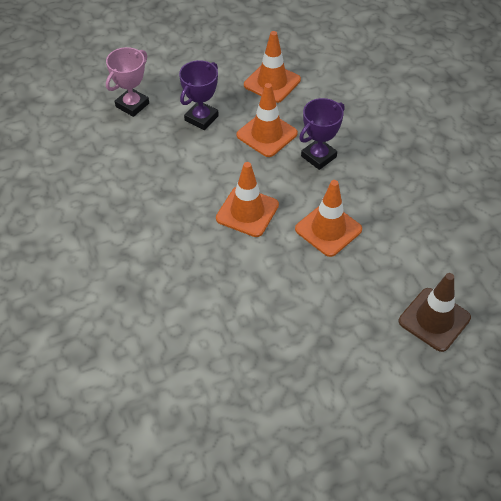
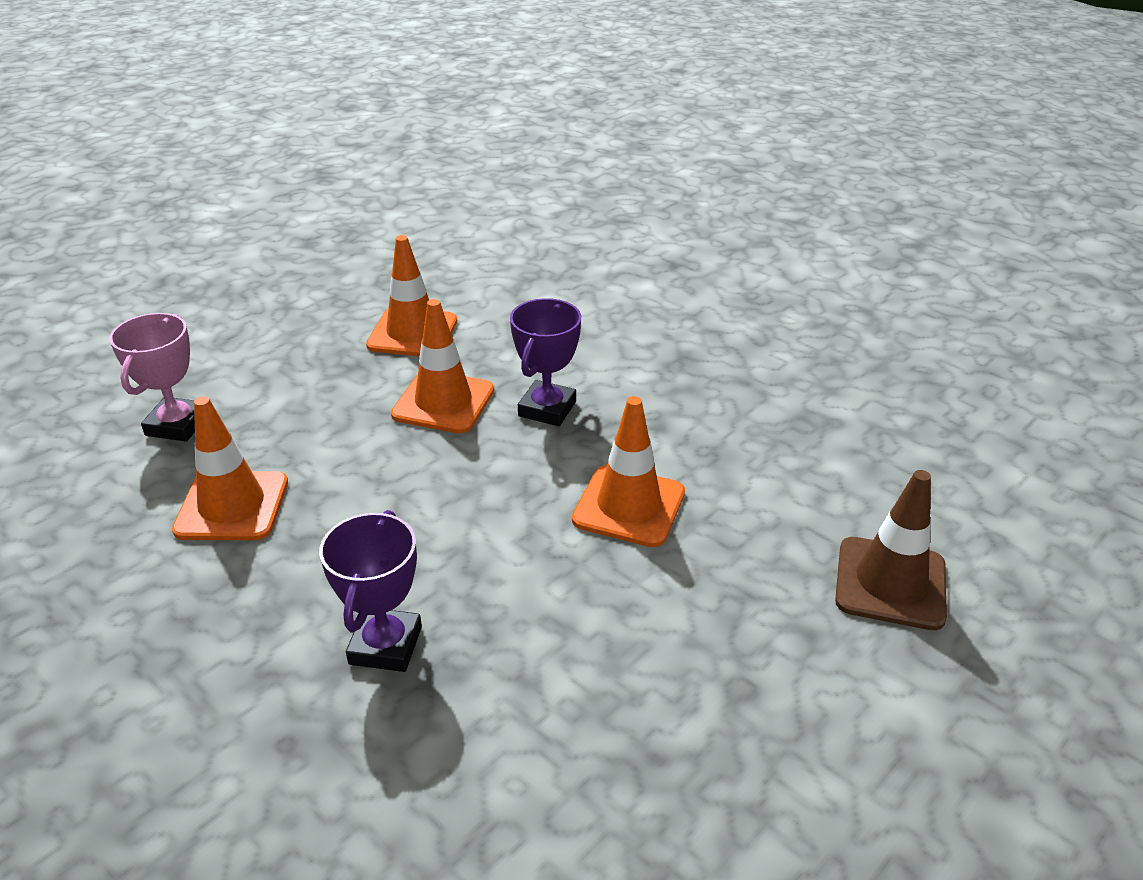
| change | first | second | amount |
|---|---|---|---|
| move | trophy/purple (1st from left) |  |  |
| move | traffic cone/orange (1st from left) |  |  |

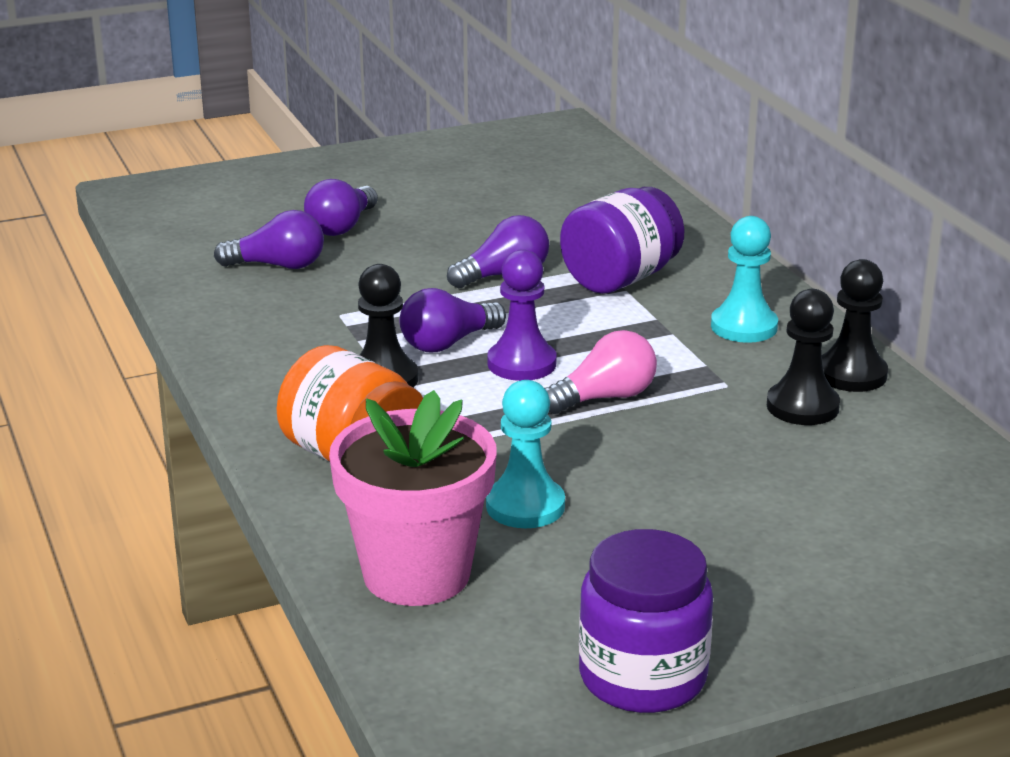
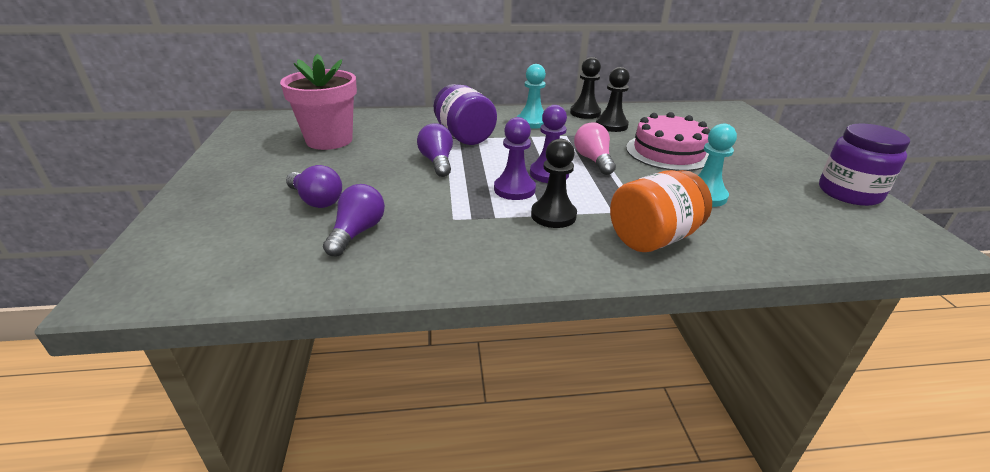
| change | first | second | amount |
|---|---|---|---|
| move | flower pot/pink |  |  |
| replace | light bulb/purple (3rd from left) | pawn/purple (1st from left) |  |
| insert |  | cake/pink |  |

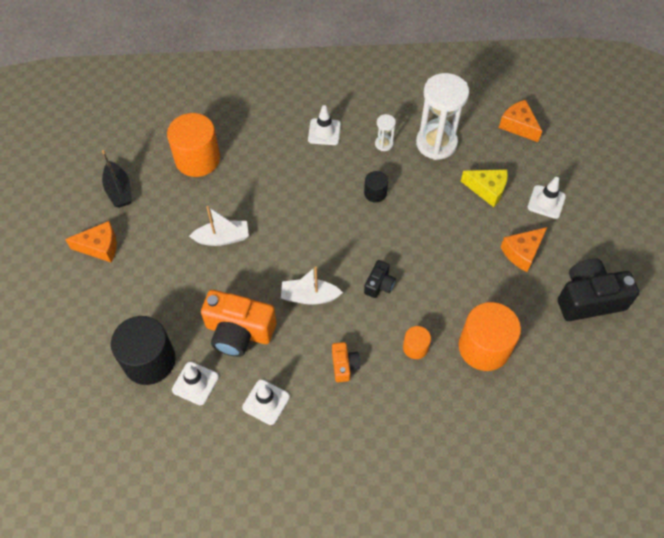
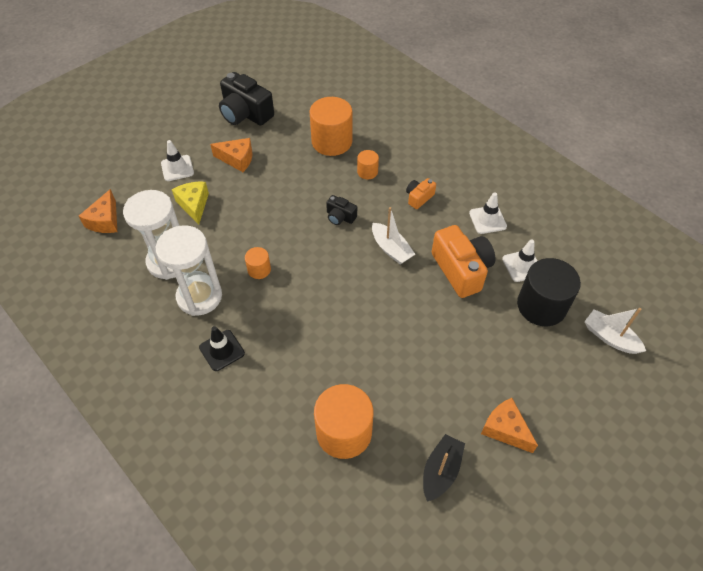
| change | first | second | amount |
|---|---|---|---|
| move | boat/white (1st from left in the first image) | boat/white (2nd from left) |  |
| recolor | traffic cone/white (3rd from left) | traffic cone/black |  |
| recolor | cylinder/black (2nd from left) | cylinder/orange (1st from left) |  |
| rotate | camera/black (1st from left in the first image) | camera/black (2nd from left) | 135 degrees counterclockwise |
| resize | hourglass/white (1st from left in the first image) | hourglass/white (2nd from left) | x2.25 |

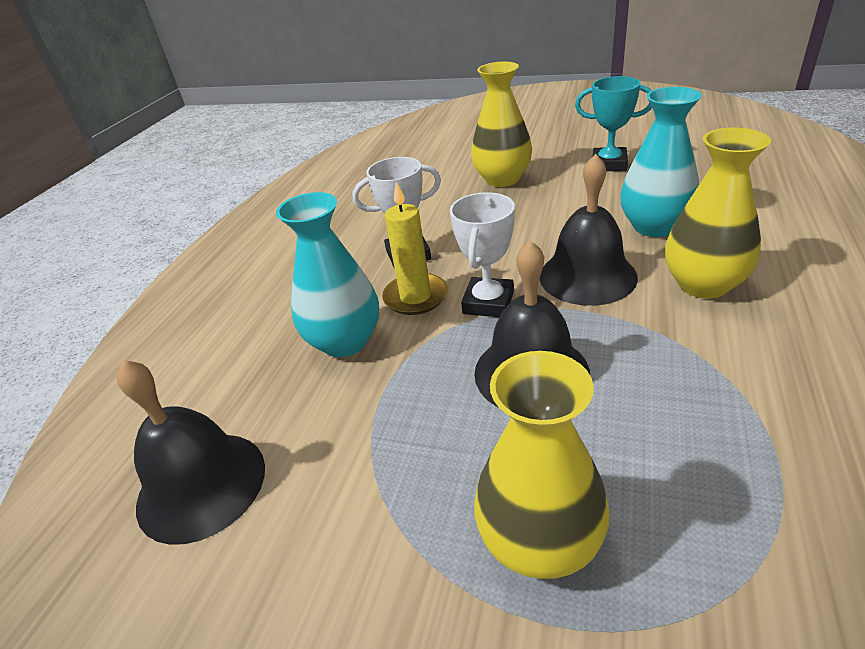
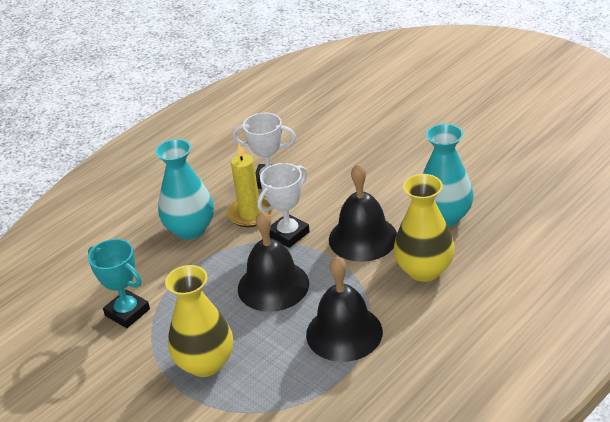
| change | first | second | amount |
|---|---|---|---|
| move | bell/black (1st from left in the first image) | bell/black (2nd from left) |  |
| delete | vase/yellow (1st from left) |  |  |
| move | trophy/turquoise |  |  |

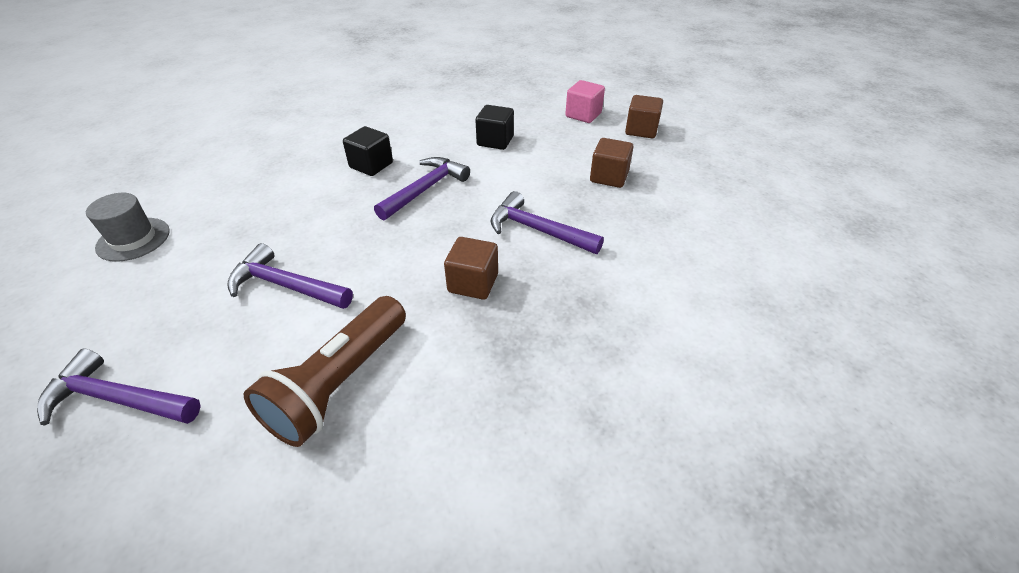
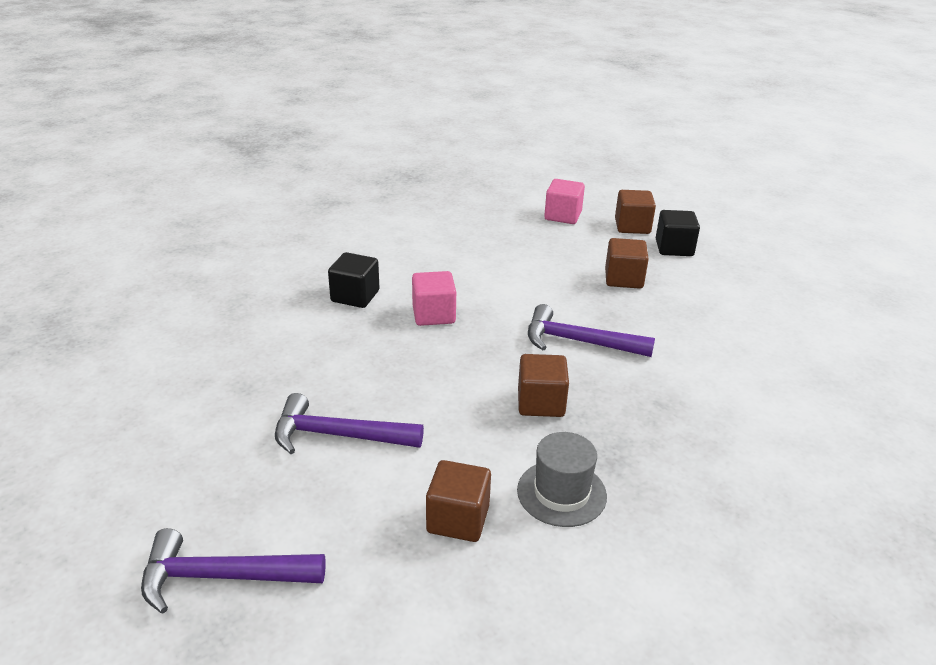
| change | first | second | amount |
|---|---|---|---|
| move | hat/grey |  |  |
| replace | flashlight/brown | cube/brown (1st from left) |  |
| replace | hammer/purple (3rd from left) | cube/pink (1st from left) |  |
| move | cube/black (2nd from left) |  |  |

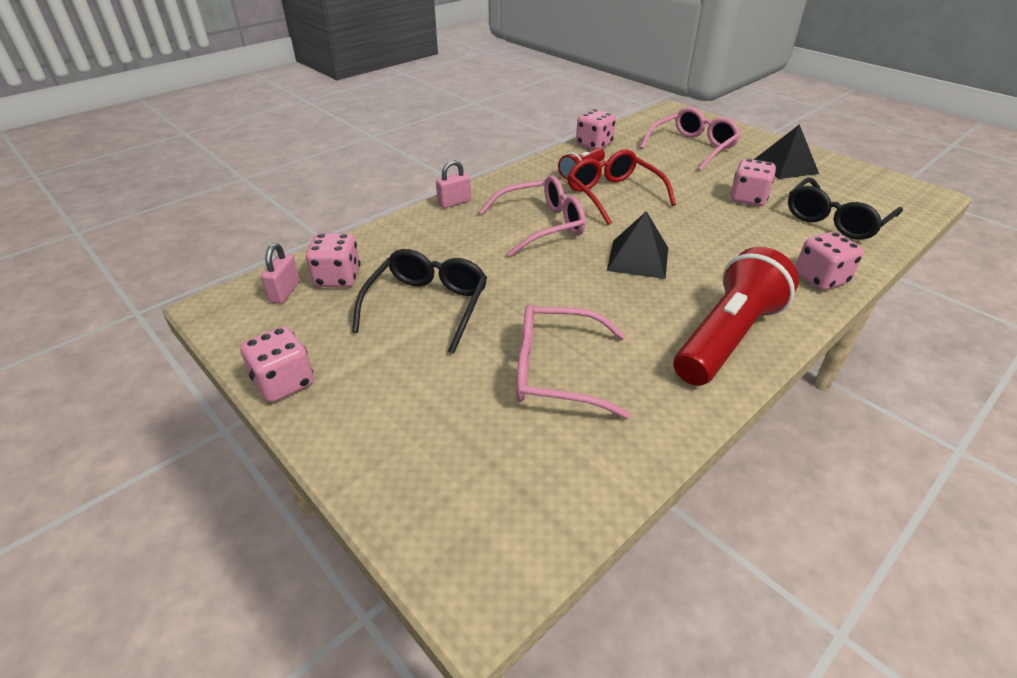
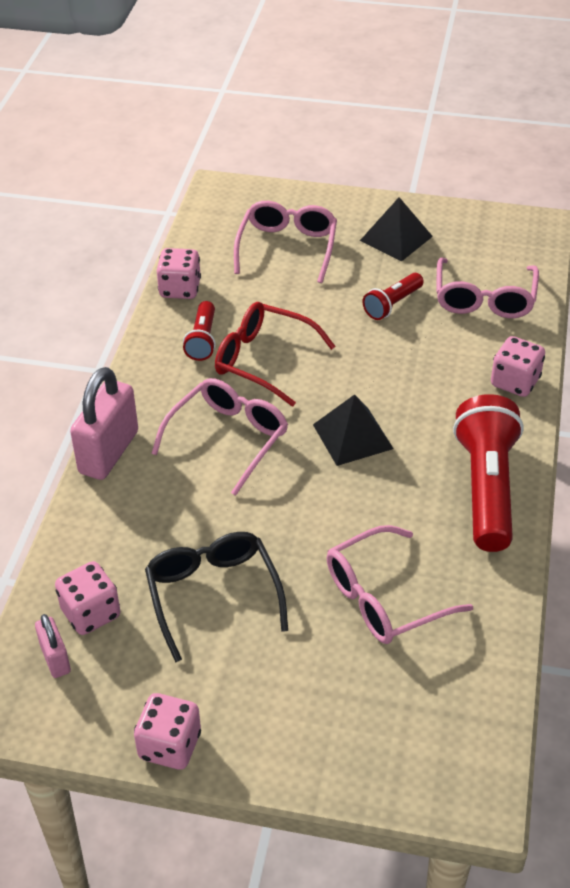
| change | first | second | amount |
|---|---|---|---|
| resize | padlock/pink (2nd from left) |  | x1.90 |
| replace | dice/pink (4th from left) | flashlight/red (2nd from left) |  |
| recolor | glasses/black (2nd from left) | glasses/pink (4th from left) |  |

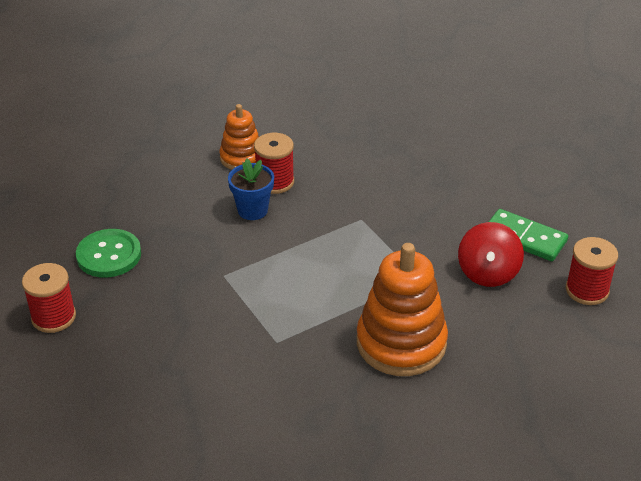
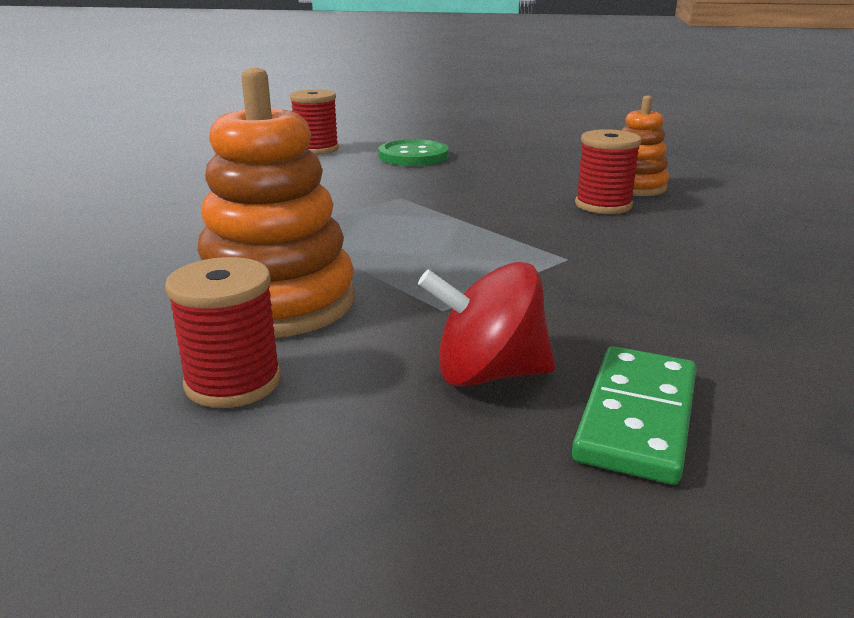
| change | first | second | amount |
|---|---|---|---|
| delete | flower pot/blue |  |  |
| move | spool/red (3rd from left in the first image) | spool/red (1st from left) |  |

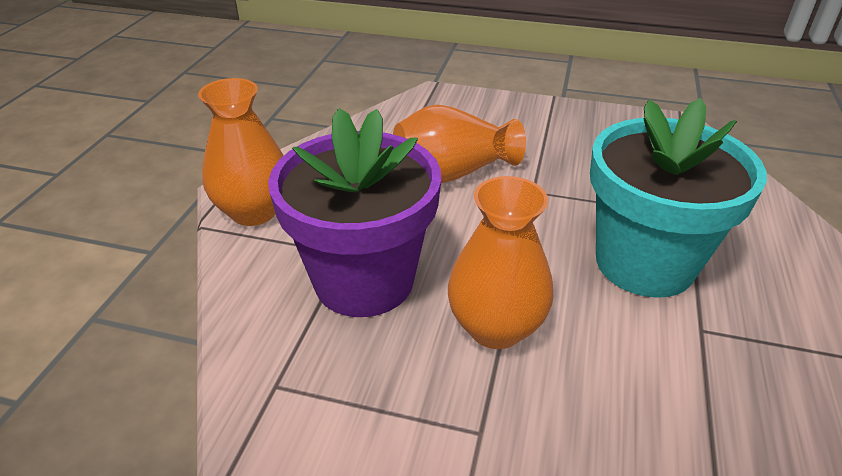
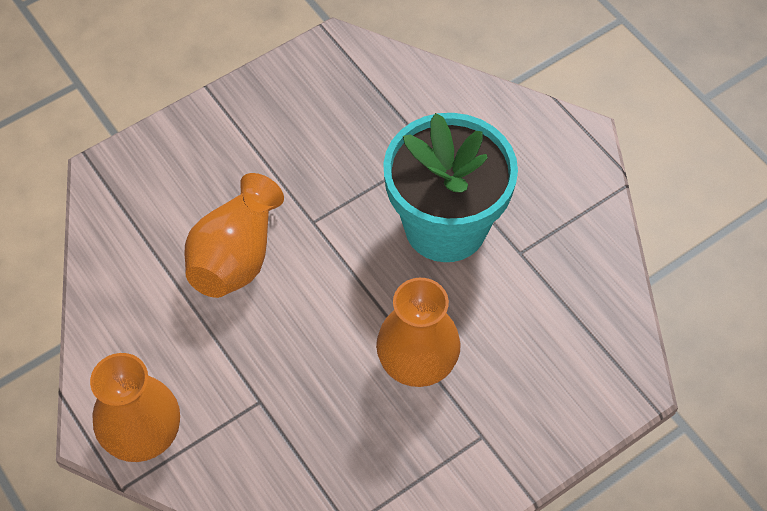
| change | first | second | amount |
|---|---|---|---|
| delete | flower pot/purple |  |  |

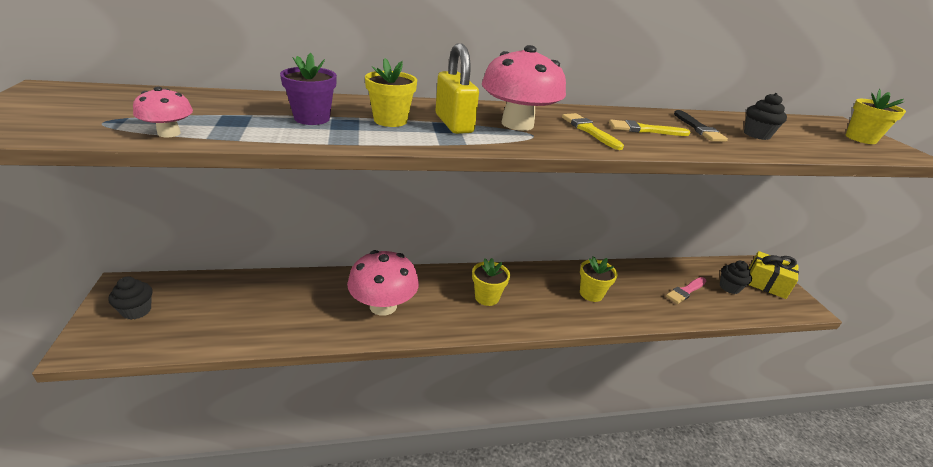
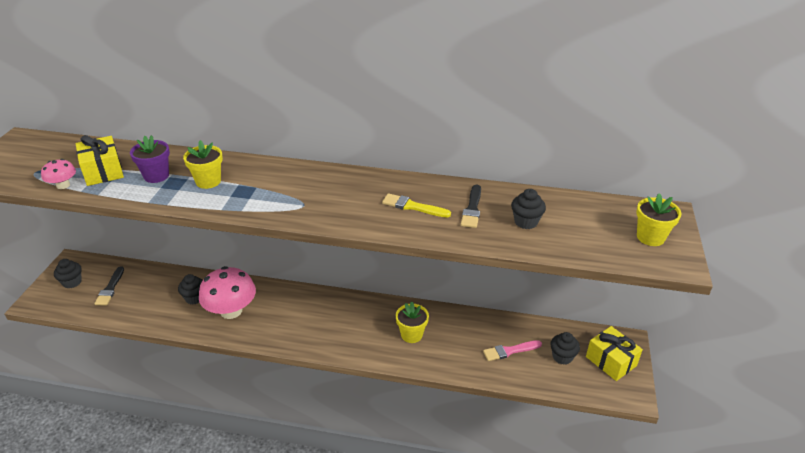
| change | first | second | amount |
|---|---|---|---|
| delete | padlock/yellow |  |  |
| delete | flower pot/yellow (2nd from left) |  |  |
| delete | mushroom/pink (3rd from left) |  |  |
| delete | brush/yellow (1st from left) |  |  |
| insert |  | gift/yellow (1st from left) |  |
| insert |  | brush/black (1st from left) |  |
| insert |  | cupcake/black (2nd from left) |  |

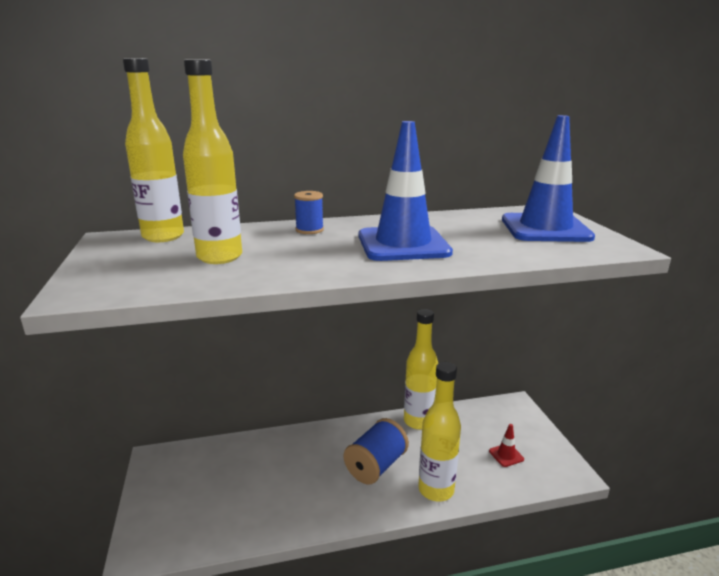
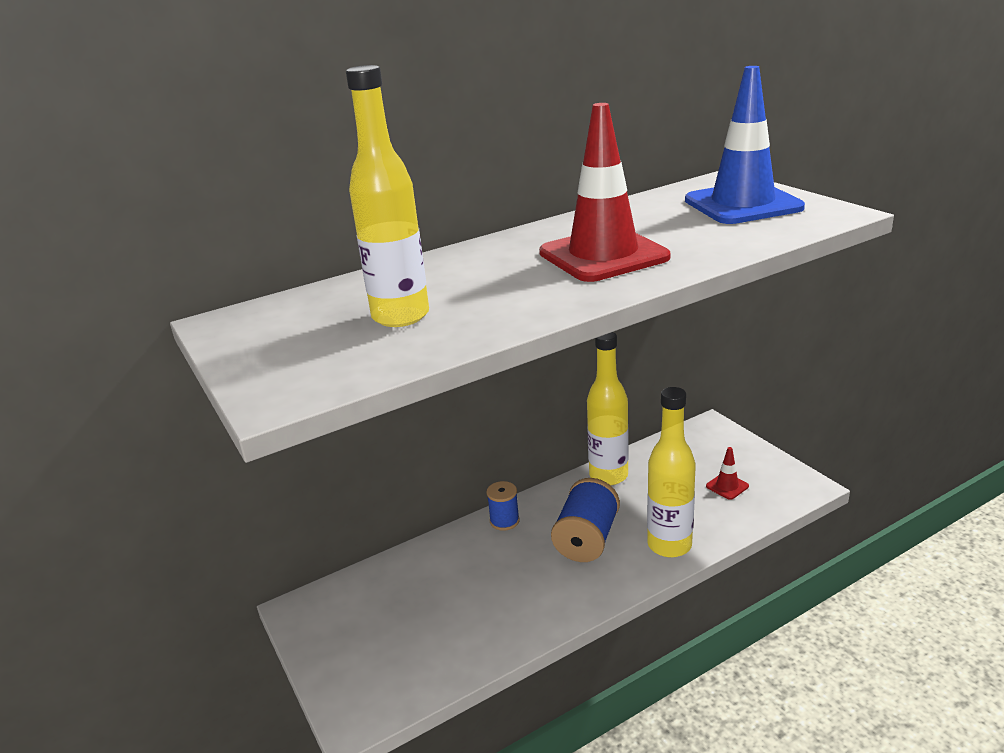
| change | first | second | amount |
|---|---|---|---|
| delete | bottle/yellow (1st from left) |  |  |
| move | spool/blue (1st from left) |  |  |
| recolor | traffic cone/blue (1st from left) | traffic cone/red (1st from left) |  |

